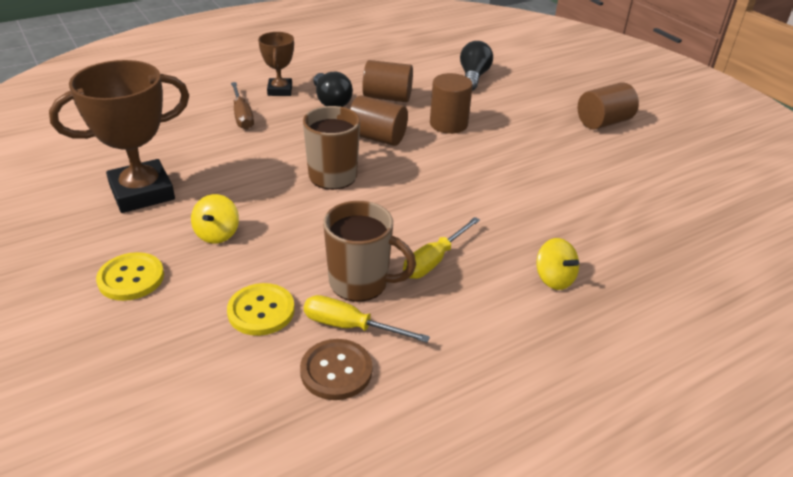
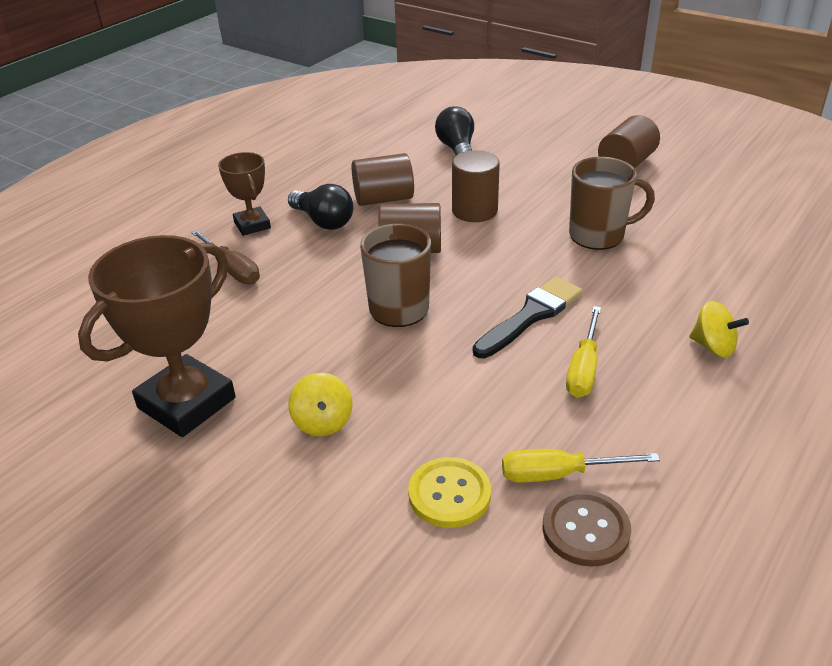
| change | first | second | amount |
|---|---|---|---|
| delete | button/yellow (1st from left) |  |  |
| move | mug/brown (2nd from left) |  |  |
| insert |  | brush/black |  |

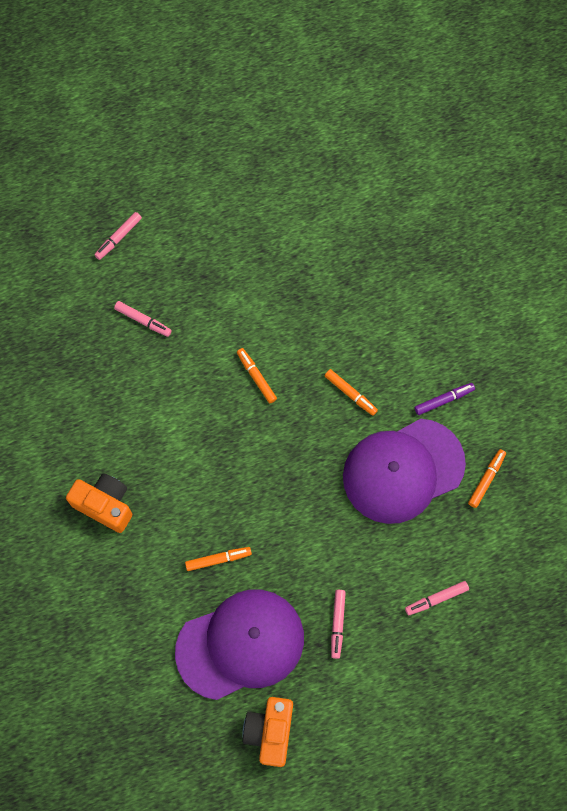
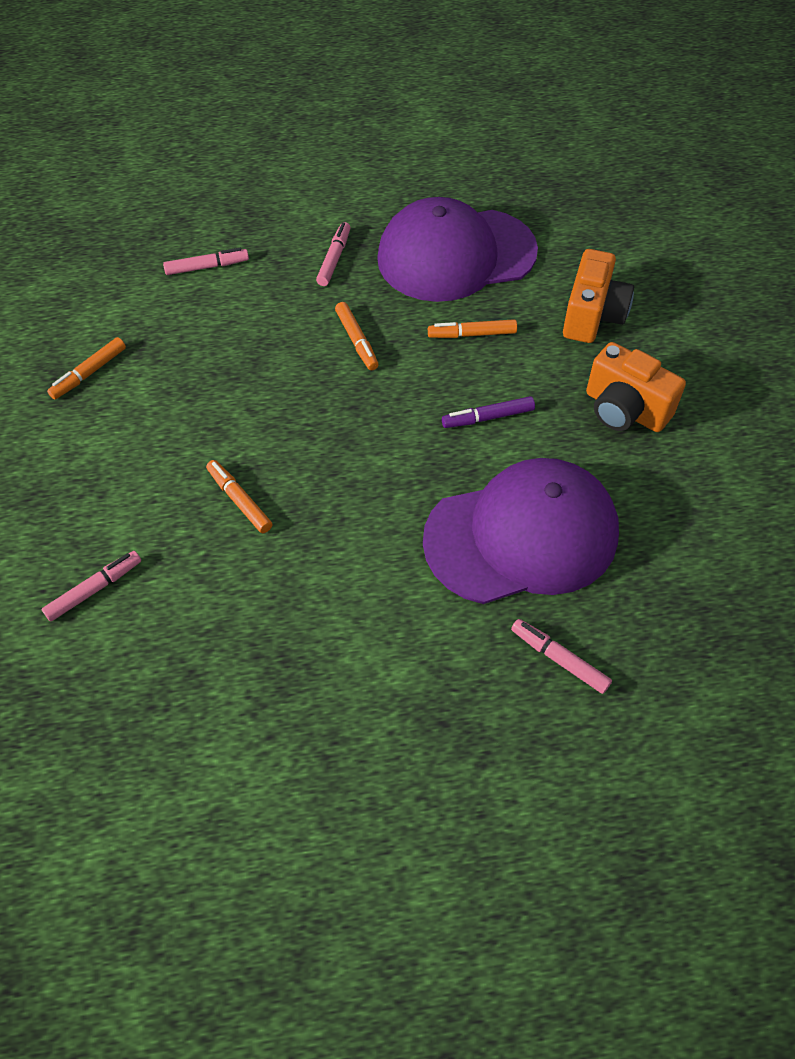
| change | first | second | amount |
|---|---|---|---|
| move | marker/pink (1st from left) |  |  |
| move | marker/orange (2nd from left in the first image) | marker/orange (3rd from left) |  |
| move | camera/orange (2nd from left in the first image) | camera/orange (1st from left) |  |
| move | cap/purple (2nd from left) |  |  |
| move | marker/purple |  |  |

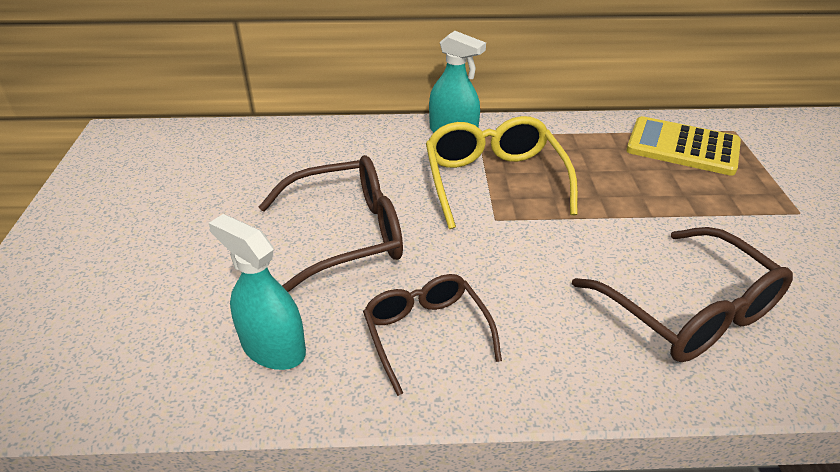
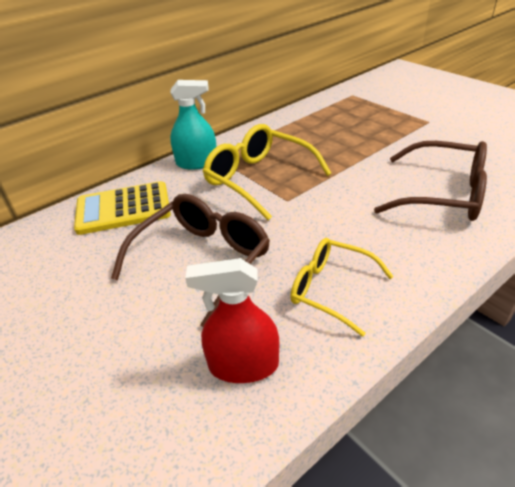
| change | first | second | amount |
|---|---|---|---|
| recolor | spray bottle/turquoise (1st from left) | spray bottle/red |  |
| recolor | glasses/brown (2nd from left) | glasses/yellow (2nd from left) |  |
| move | calculator/yellow |  |  |

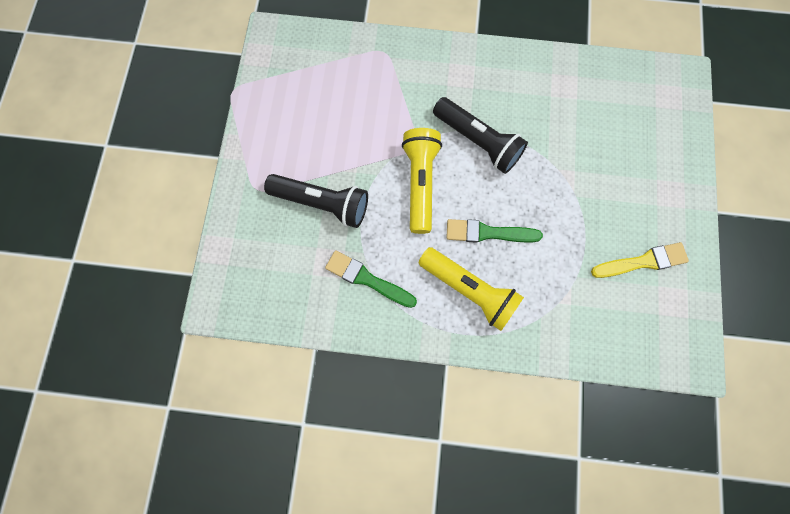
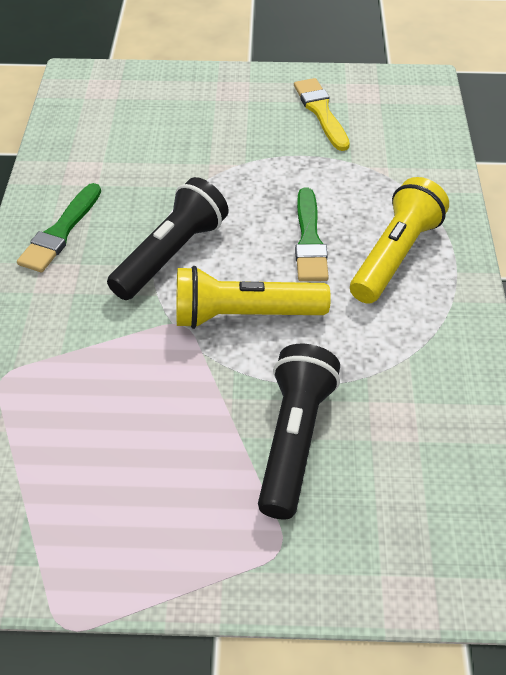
| change | first | second | amount |
|---|---|---|---|
| move | brush/green (1st from left) |  |  |

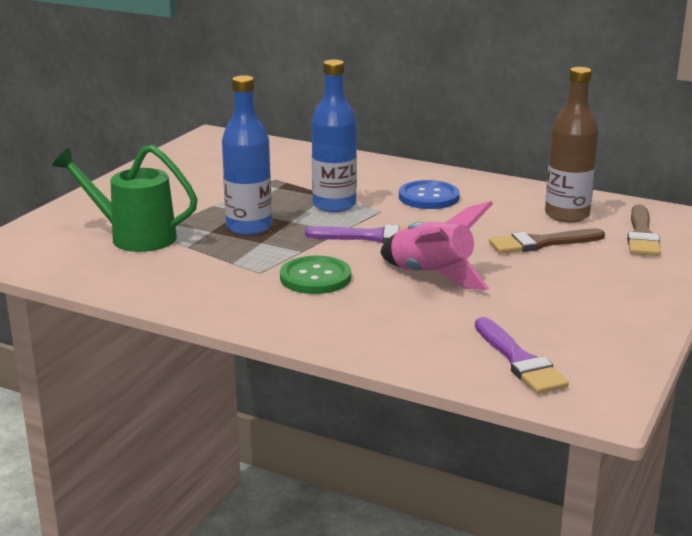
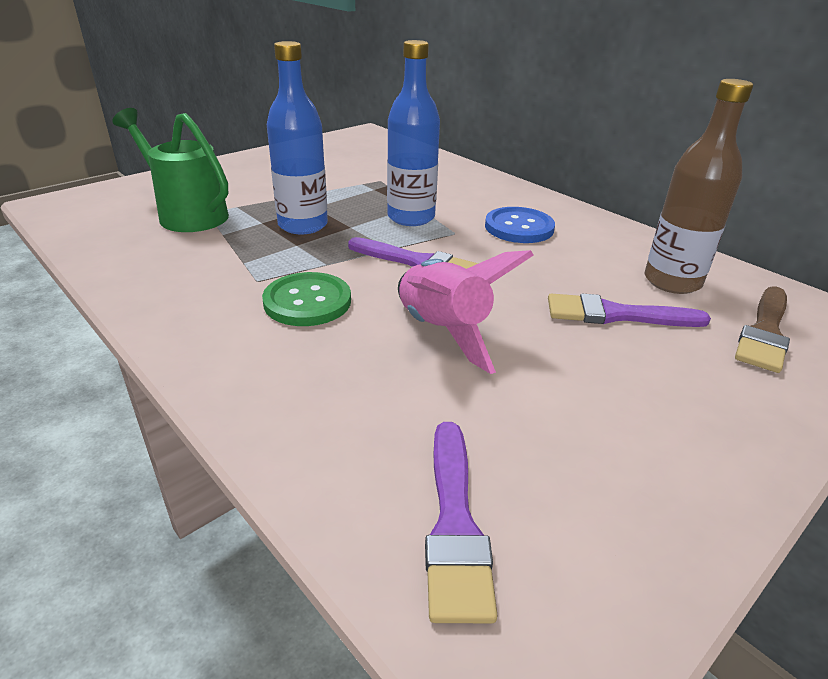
| change | first | second | amount |
|---|---|---|---|
| recolor | brush/brown (1st from left) | brush/purple (3rd from left) |  |

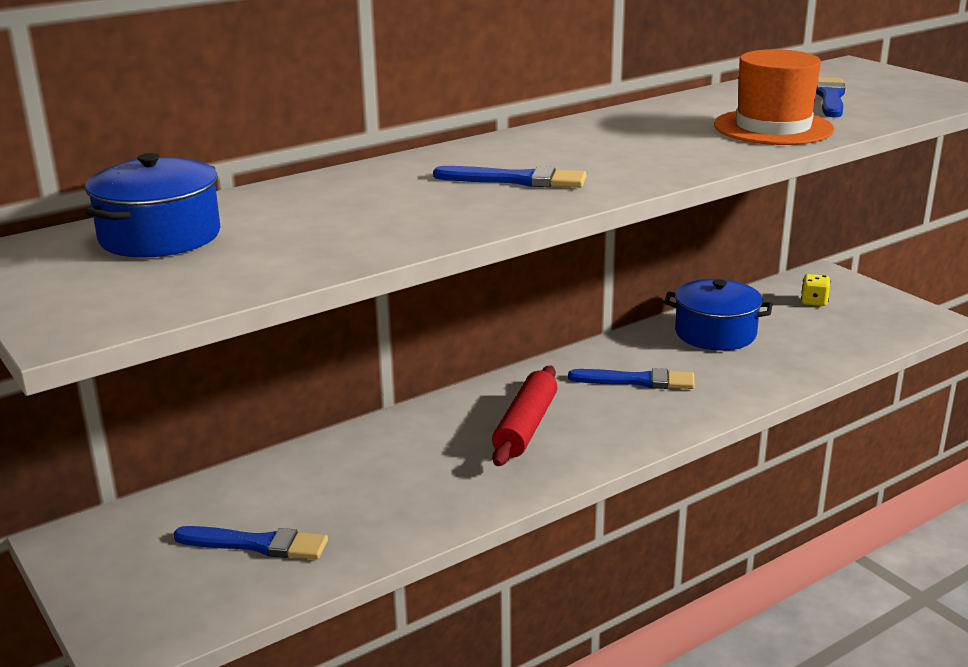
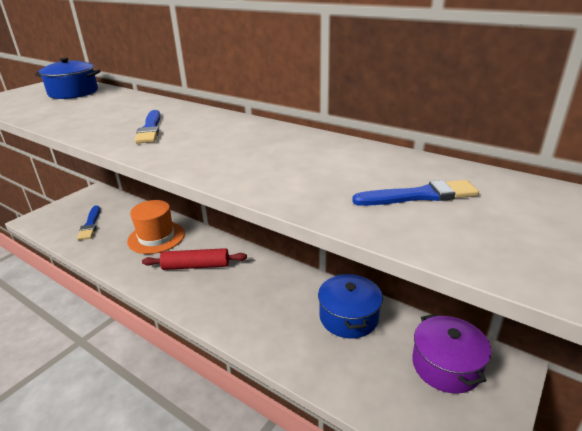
| change | first | second | amount |
|---|---|---|---|
| delete | brush/blue (3rd from left) |  |  |
| move | hat/orange |  |  |
| replace | dice/yellow | pot/purple |  |

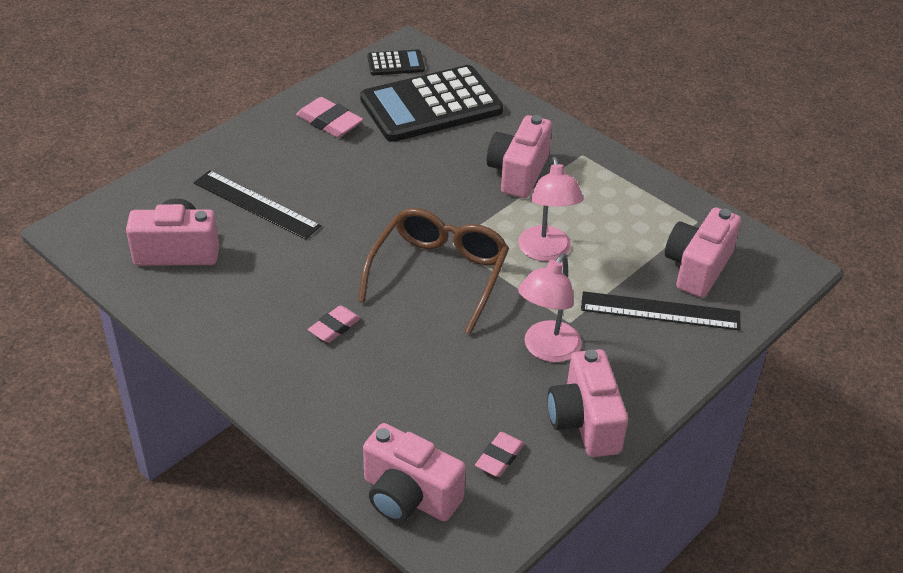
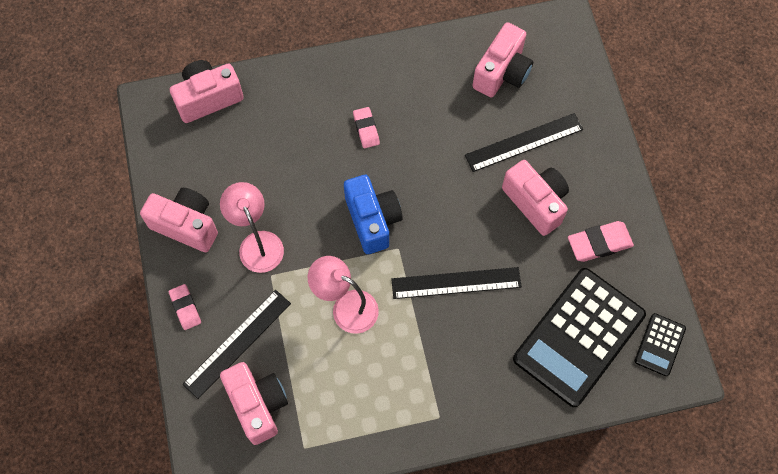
| change | first | second | amount |
|---|---|---|---|
| replace | glasses/brown | camera/blue |  |
| rotate | calculator/black (2nd from left in the first image) | calculator/black (1st from left) | 150 degrees counterclockwise |
| move | eraser/pink (3rd from left in the first image) | eraser/pink (1st from left) |  |
| move | camera/pink (3rd from left in the first image) | camera/pink (5th from left) |  |
| insert |  | ruler/black (2nd from left) |  |

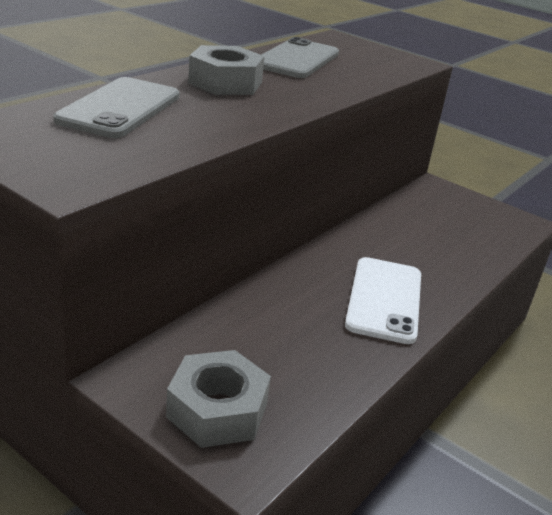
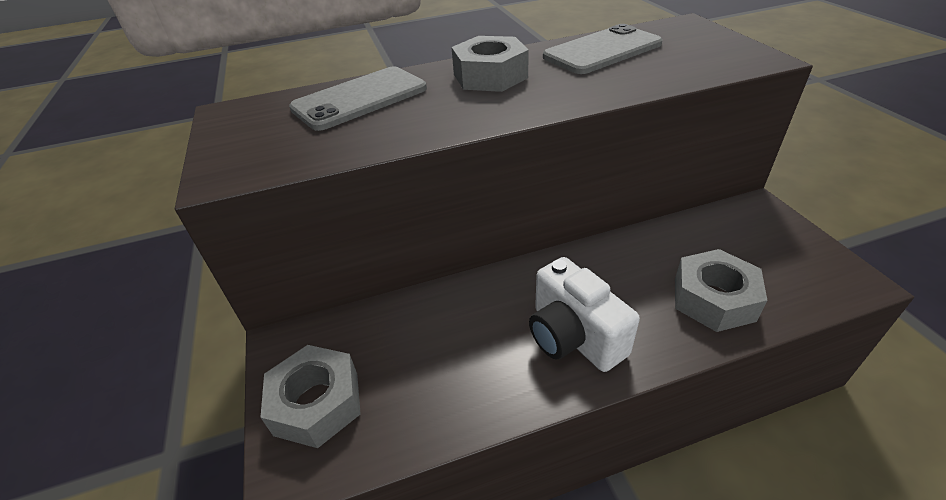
| change | first | second | amount |
|---|---|---|---|
| replace | phone/white | camera/white |  |
| insert |  | nut/grey (3rd from left) |  |

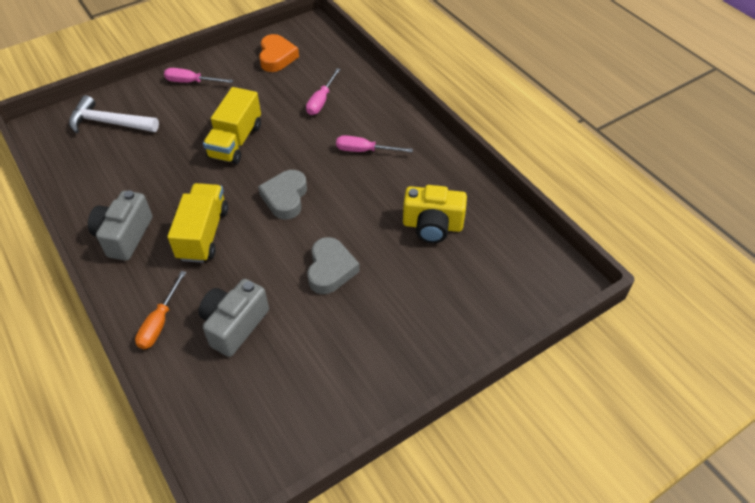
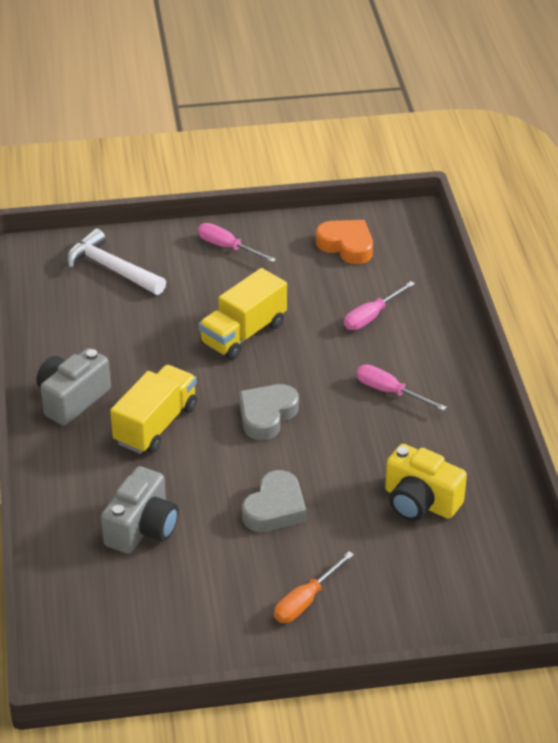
| change | first | second | amount |
|---|---|---|---|
| move | screwdriver/orange |  |  |
| rotate | camera/grey (2nd from left) |  | 150 degrees clockwise |
| rotate | heart/orange |  | 75 degrees counterclockwise |

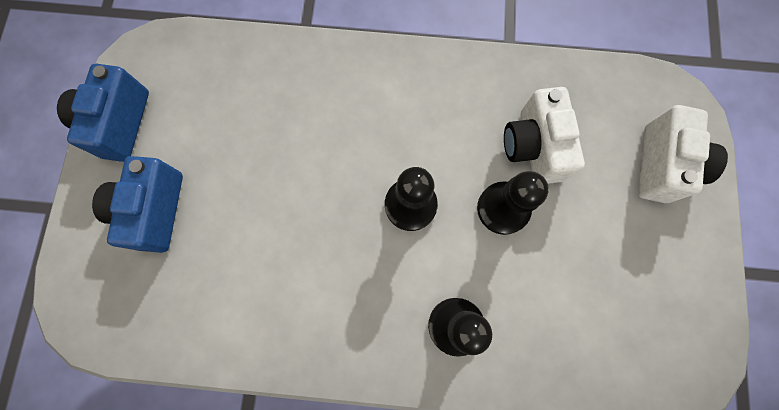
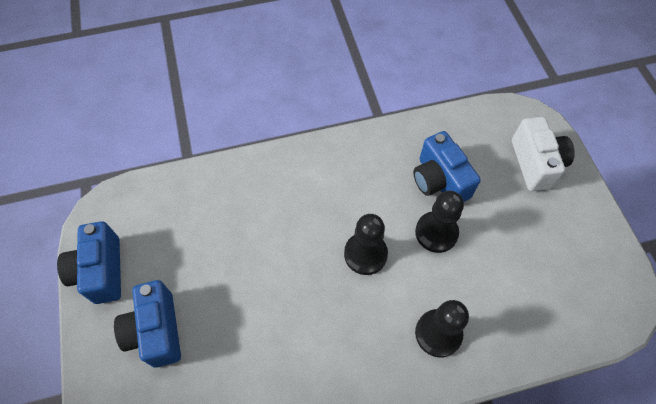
| change | first | second | amount |
|---|---|---|---|
| recolor | camera/white (1st from left) | camera/blue (3rd from left) |  |

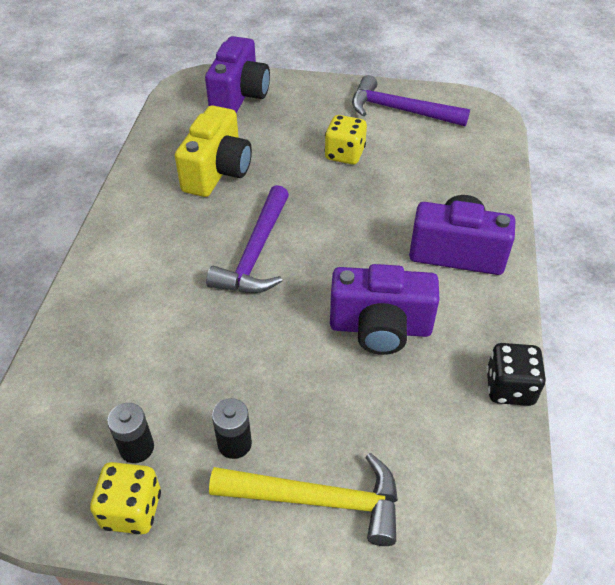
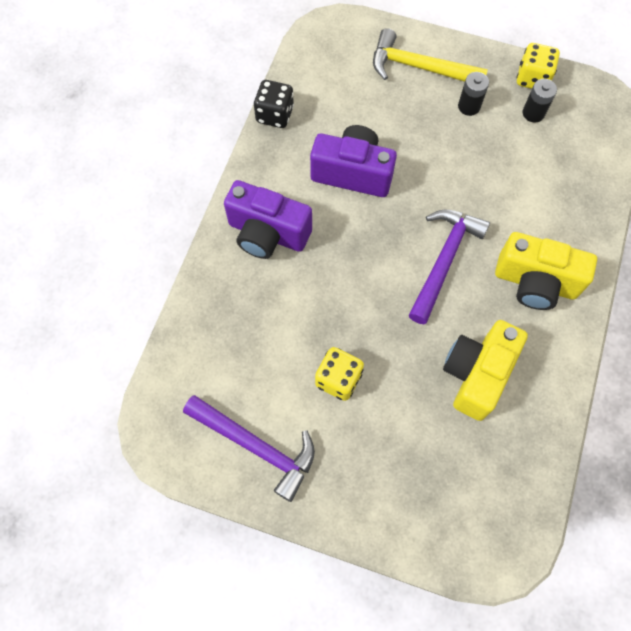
| change | first | second | amount |
|---|---|---|---|
| delete | camera/purple (1st from left) |  |  |
| insert |  | camera/yellow (2nd from left) |  |

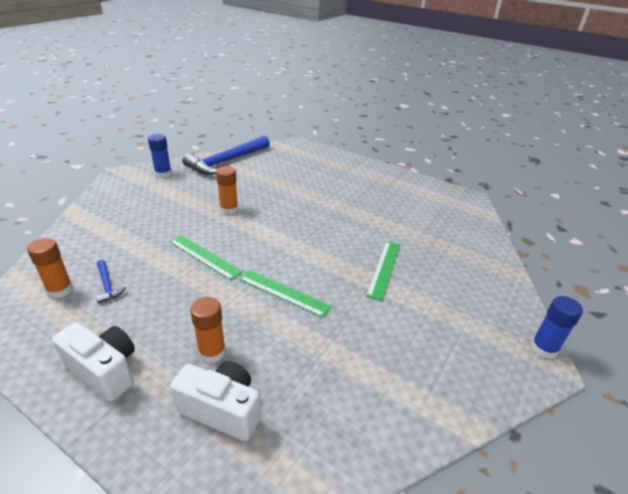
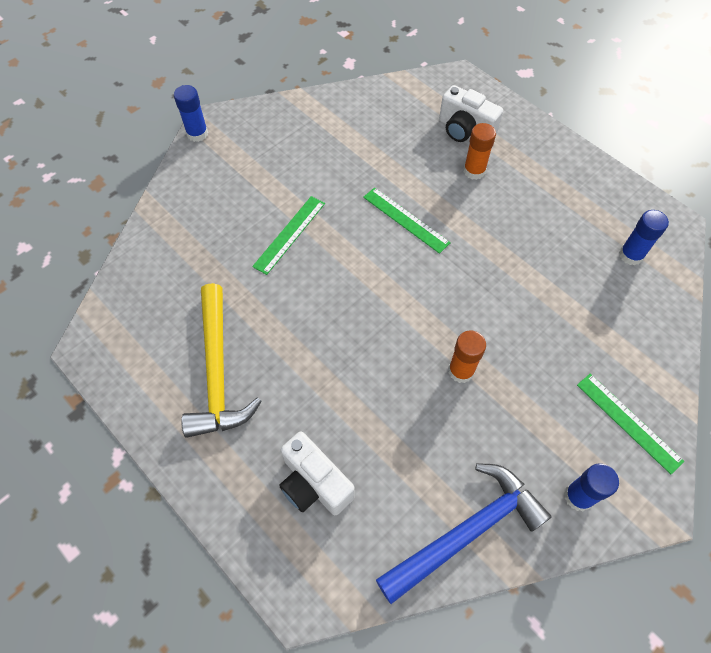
| change | first | second | amount |
|---|---|---|---|
| recolor | glue stick/orange (1st from left) | glue stick/blue (3rd from left) |  |
| move | camera/white (1st from left) |  |  |
| delete | hammer/blue (1st from left) |  |  |
| move | ruler/green (1st from left in the first image) | ruler/green (3rd from left) |  |
| insert |  | hammer/yellow |  |

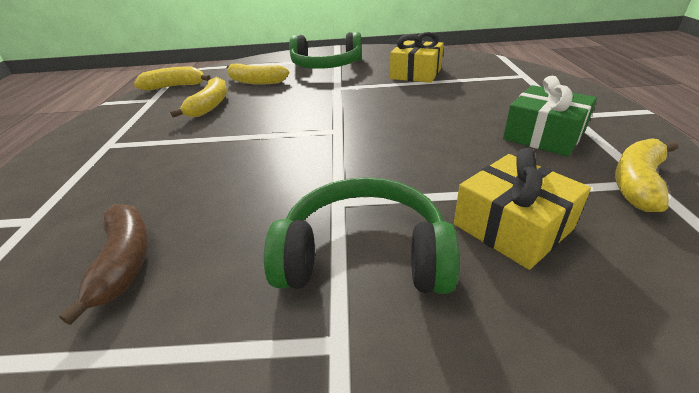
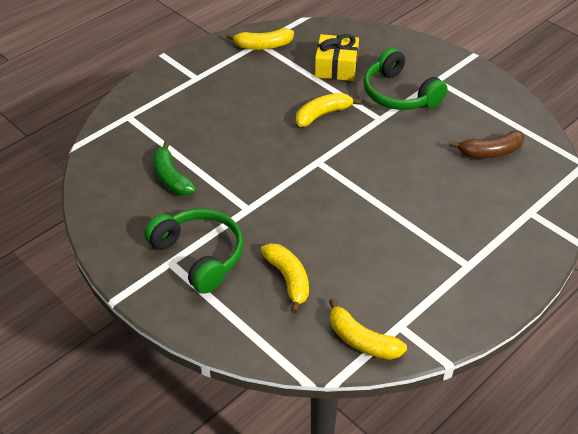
| change | first | second | amount |
|---|---|---|---|
| rotate | banana/brown |  | 135 degrees counterclockwise |
| move | banana/yellow (2nd from left in the first image) | banana/yellow (3rd from left) |  |
| replace | gift/yellow (1st from left) | banana/green |  |
| delete | gift/green |  |  |

